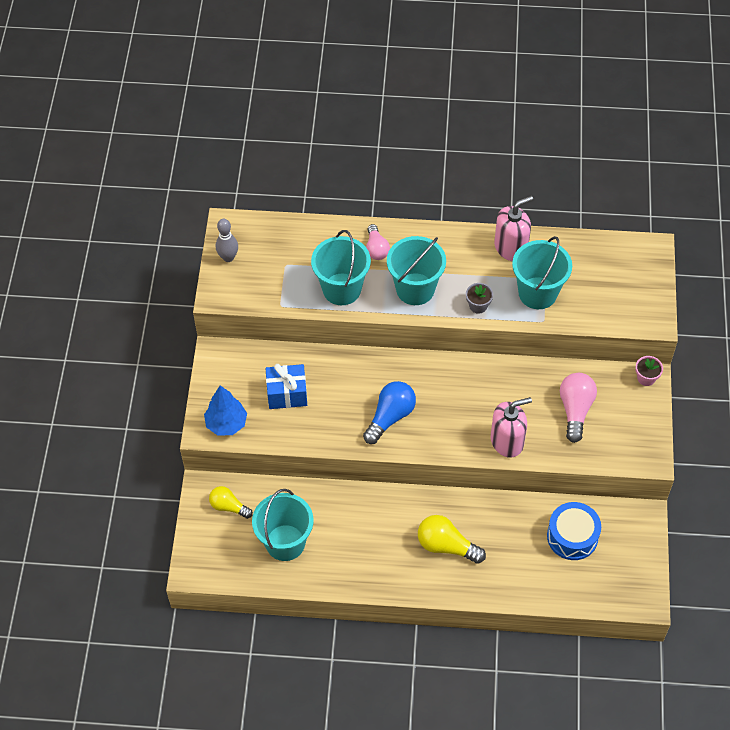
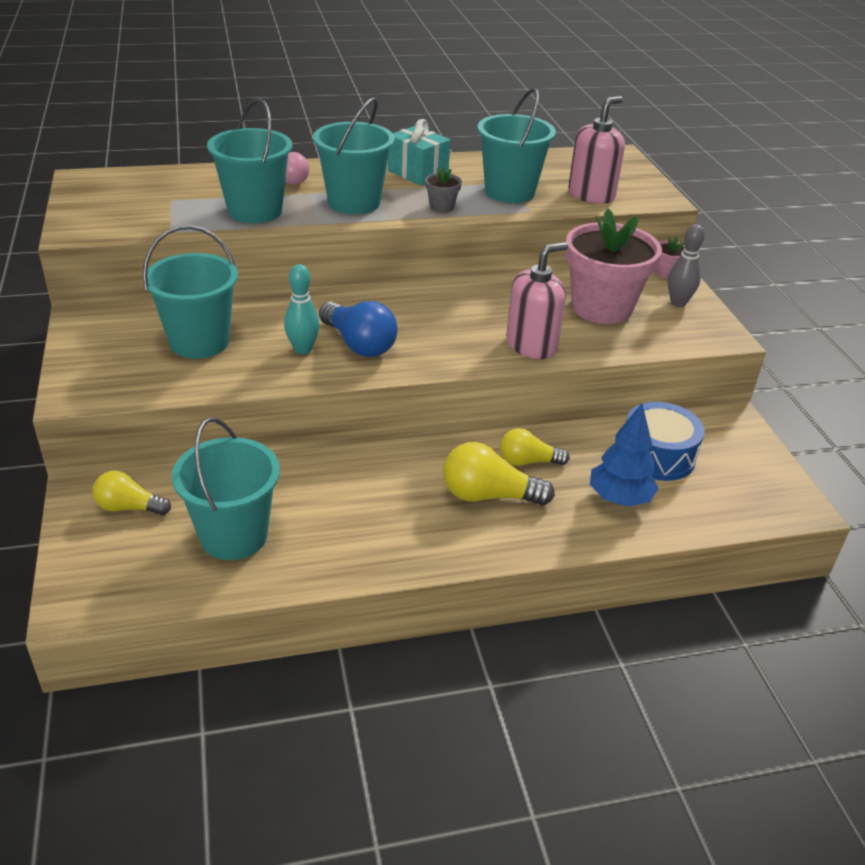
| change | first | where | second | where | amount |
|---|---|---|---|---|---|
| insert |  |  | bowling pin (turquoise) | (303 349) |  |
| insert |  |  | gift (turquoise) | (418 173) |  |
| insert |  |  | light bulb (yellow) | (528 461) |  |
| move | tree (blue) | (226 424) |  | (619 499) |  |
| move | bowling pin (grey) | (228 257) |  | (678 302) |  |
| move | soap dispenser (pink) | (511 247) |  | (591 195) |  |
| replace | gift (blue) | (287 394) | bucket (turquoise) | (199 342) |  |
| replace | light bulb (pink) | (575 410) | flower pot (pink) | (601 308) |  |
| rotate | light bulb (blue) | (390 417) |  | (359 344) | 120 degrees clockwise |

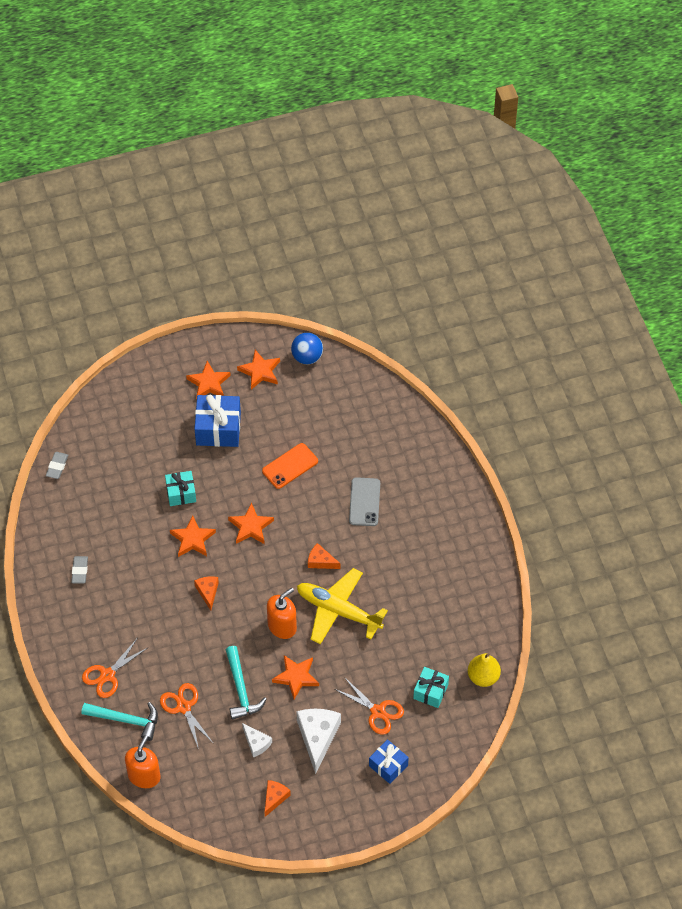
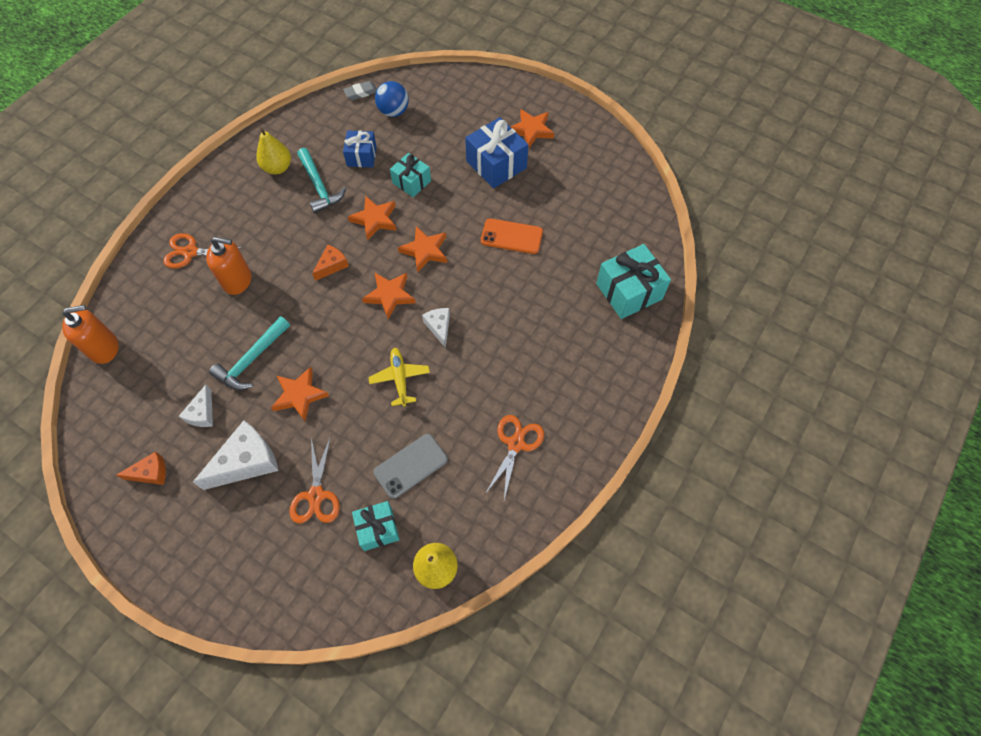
| change | first | where | second | where | amount |
|---|---|---|---|---|---|
| insert |  |  | gift (turquoise) | (629 291) |  |
| move | hammer (turquoise) | (126 720) |  | (319 186) |  |
| move | scissors (orange) | (183 707) |  | (516 444) |  |
| move | star (orange) | (260 371) |  | (390 295) |  |
| move | soap dispenser (orange) | (282 626) |  | (237 280) |  |
| move | ball (blue) | (307 357) |  | (394 112) |  |
| move | phone (grey) | (364 502) |  | (411 466) |  |
| move | gift (blue) | (388 765) |  | (361 156) |  |
| replace | eraser (grey) | (79 571) | pear (yellow) | (277 168) |  |
| recolor | cheese (orange) | (321 561) | cheese (white) | (439 327) |  |
| resize | plane (yellow) | (338 610) |  | (400 378) | x0.57 |

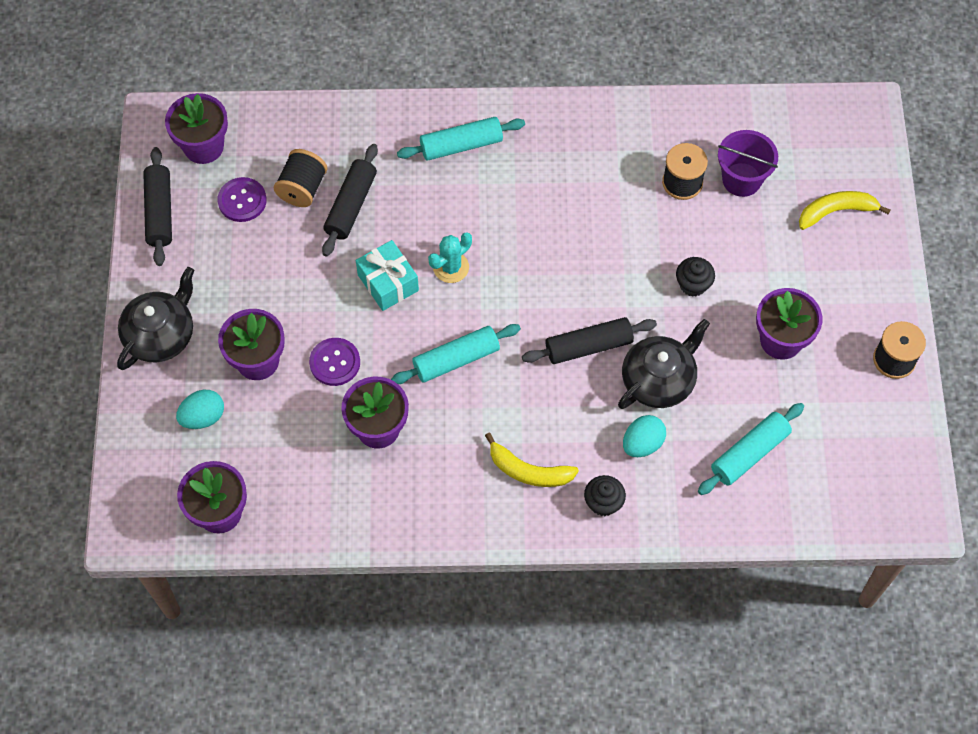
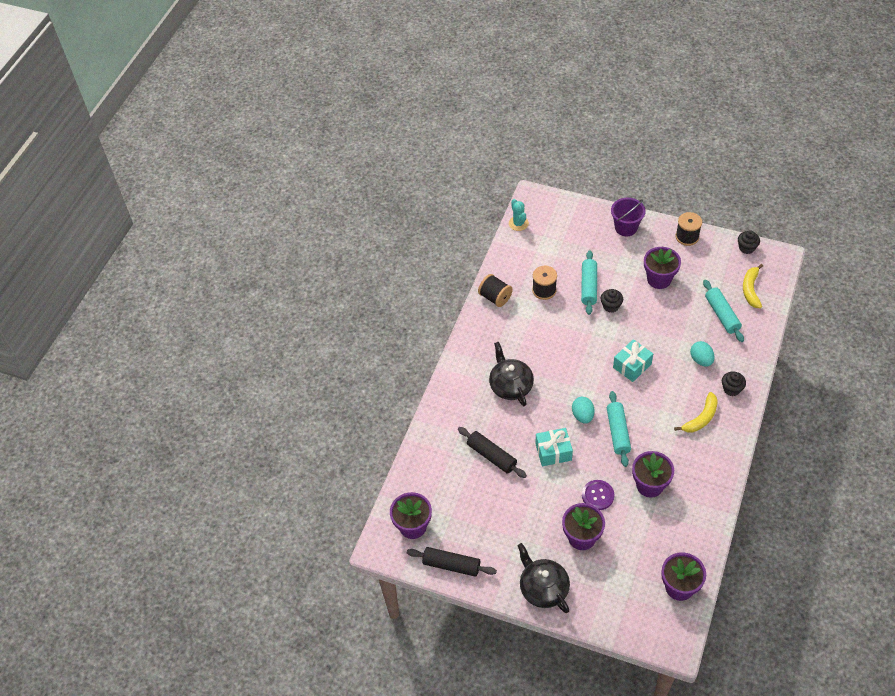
| change | first | where | second | where | amount |
|---|---|---|---|---|---|
| delete | button (purple) | (242 200) |  |  |  |
| insert |  |  | cupcake (black) | (746 248) |  |
| move | egg (turquoise) | (203 417) |  | (582 415) |  |
| move | spool (black) | (302 188) |  | (495 297) |  |
| move | rolling pin (turquoise) | (461 145) |  | (589 286) |  |
| move | cactus (turquoise) | (451 267) |  | (518 223) |  |
| move | teapot (black) | (659 380) |  | (510 385) |  |
| move | bucket (purple) | (741 179) |  | (626 227) |  |
| move | banana (yellow) | (836 211) |  | (750 289) |  |
| replace | rolling pin (black) | (588 346) | gift (turquoise) | (632 366) |  |

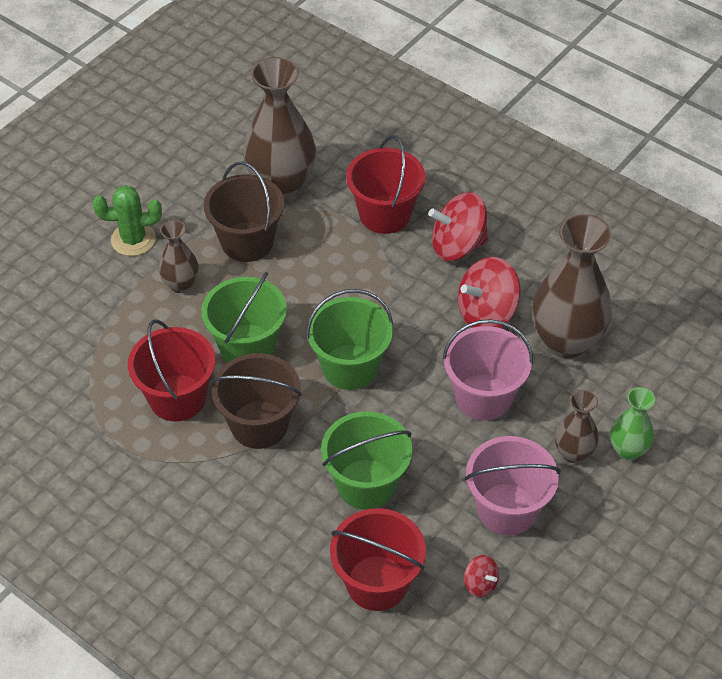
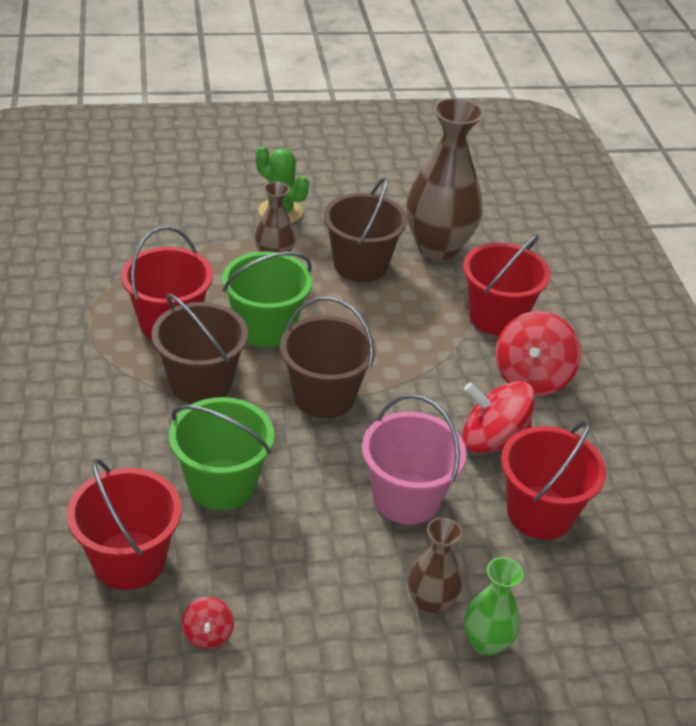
| change | first | where | second | where | amount |
|---|---|---|---|---|---|
| delete | bucket (pink) | (507 509) |  |  |  |
| replace | vase (brown) | (566 341) | bucket (red) | (540 513) |  |
| recolor | bucket (green) | (350 367) | bucket (brown) | (324 396) |  |
| rotate | spinning top (red) | (457 246) |  | (532 377) | 105 degrees counterclockwise |

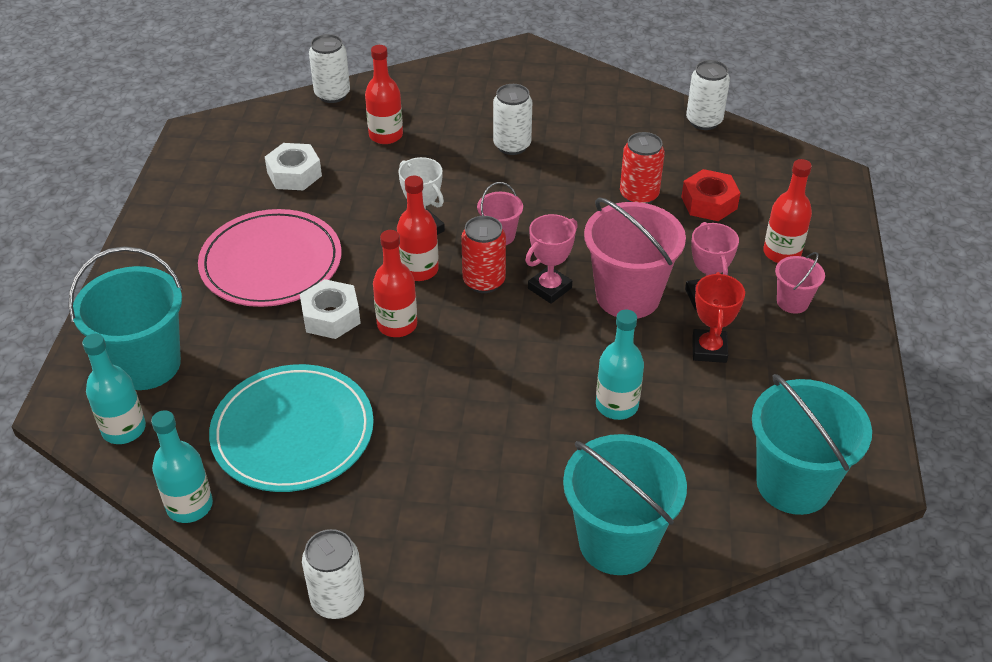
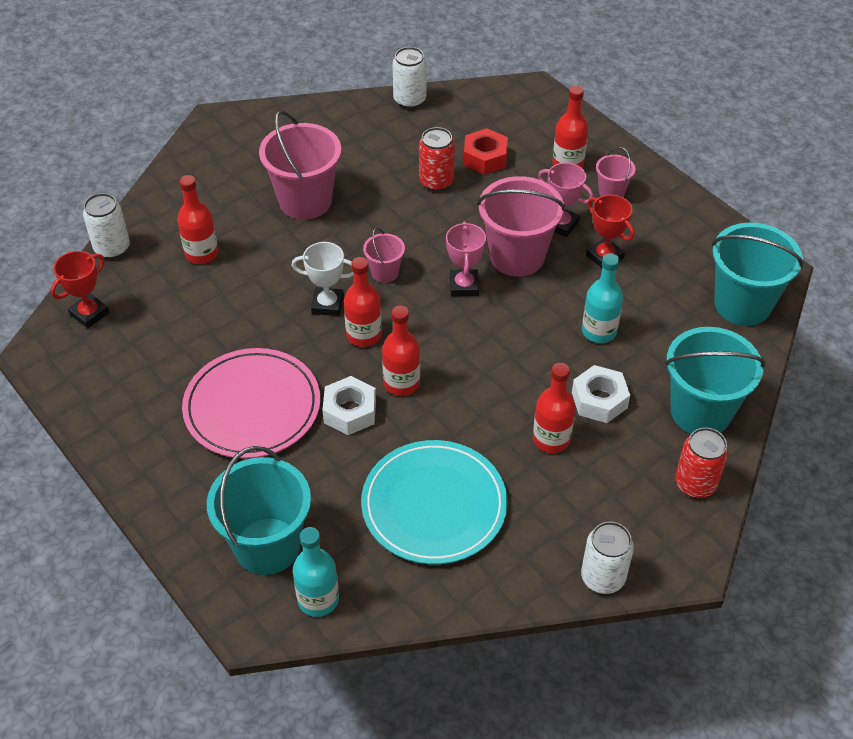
| change | first | where | second | where | amount |
|---|---|---|---|---|---|
| delete | bottle (turquoise) | (189 506) |  |  |  |
| insert |  |  | trophy (red) | (89 314) |  |
| insert |  |  | bottle (red) | (551 439) |  |
| move | nut (white) | (294 174) |  | (599 400) |  |
| move | can (red) | (484 281) |  | (695 484) |  |
| replace | can (white) | (512 145) | bucket (pink) | (305 201) |  |

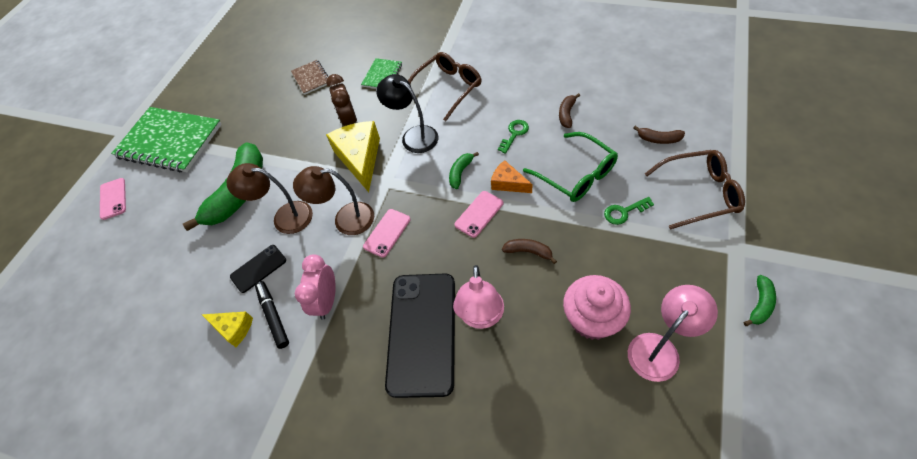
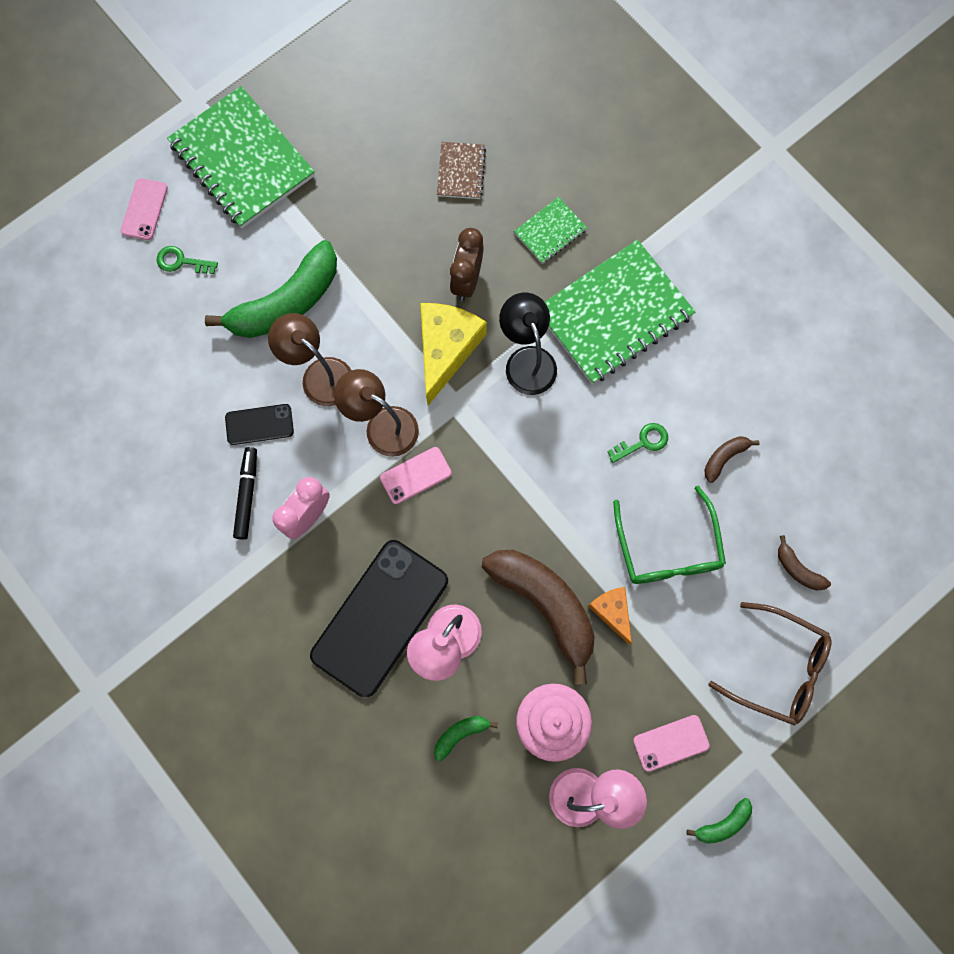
| change | first | where | second | where | amount |
|---|---|---|---|---|---|
| delete | cheese (yellow) | (233 328) |  |  |  |
| move | banana (green) | (460 172) |  | (460 734) |  |
| move | phone (pink) | (479 214) |  | (671 743) |  |
| move | cheese (orange) | (508 183) |  | (612 611) |  |
| move | key (green) | (624 212) |  | (182 261) |  |
| replace | glasses (brown) | (447 89) | notebook (green) | (614 314) |  |
| resize | banana (brown) | (528 252) |  | (545 605) | x2.29 |

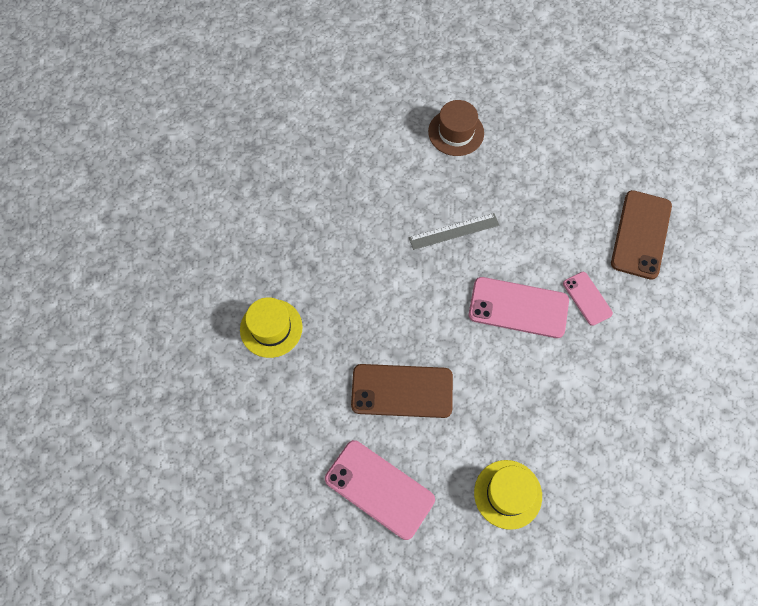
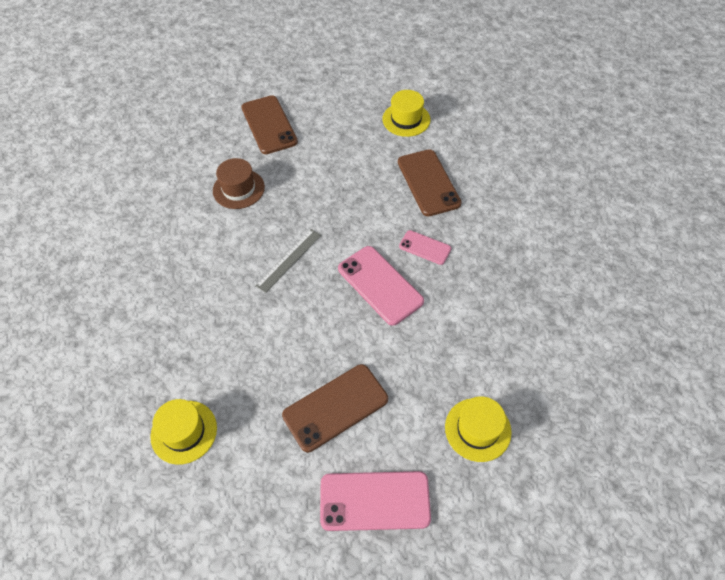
| change | first | where | second | where | amount |
|---|---|---|---|---|---|
| insert |  |  | phone (brown) | (269 125) |  |
| insert |  |  | hat (yellow) | (406 119) |  |
| rotate | phone (pink) | (518 307) |  | (380 285) | 75 degrees clockwise |

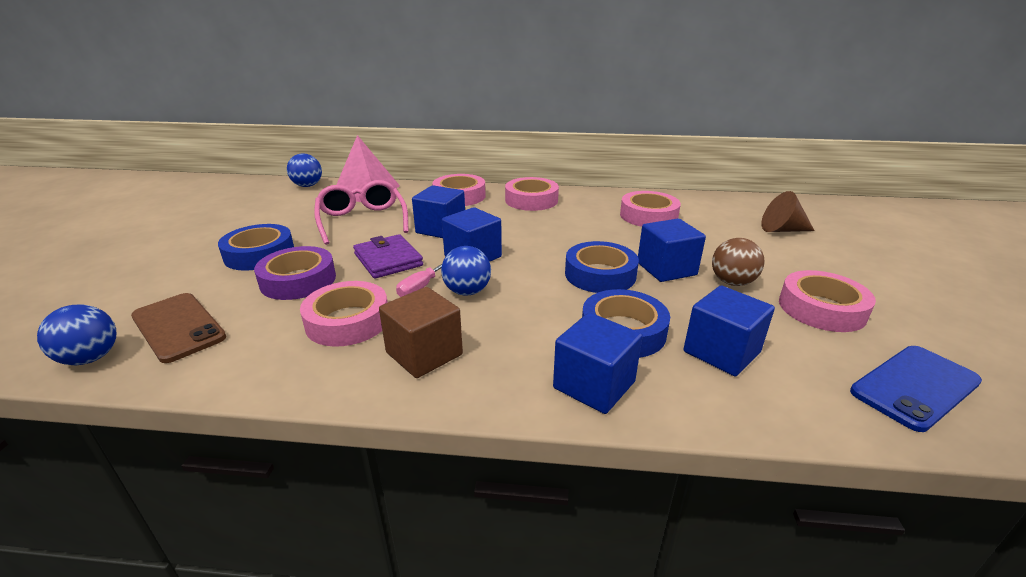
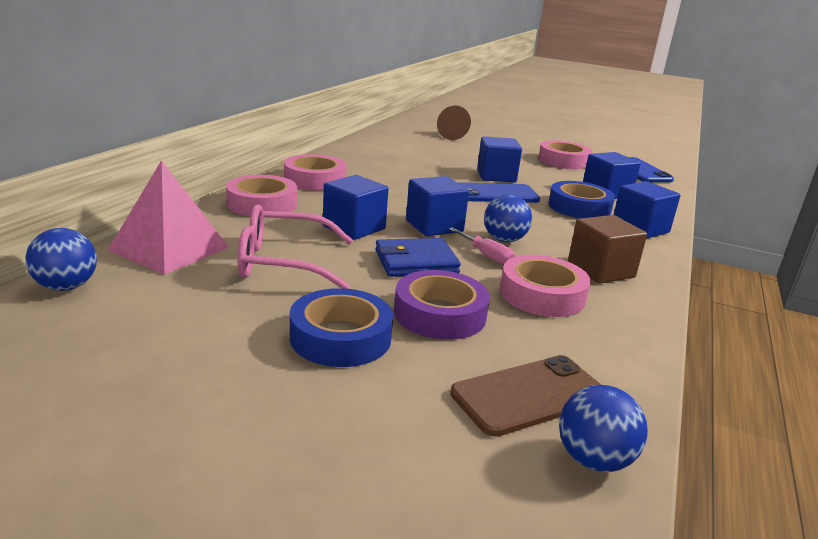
| change | first | where | second | where | amount |
|---|---|---|---|---|---|
| delete | tape (pink) | (648 216) |  |  |  |
| delete | ball (brown) | (732 282) |  |  |  |
| replace | tape (blue) | (600 274) | phone (blue) | (495 194) |  |
| recolor | wallet (purple) | (388 260) | wallet (blue) | (416 262) |  |

